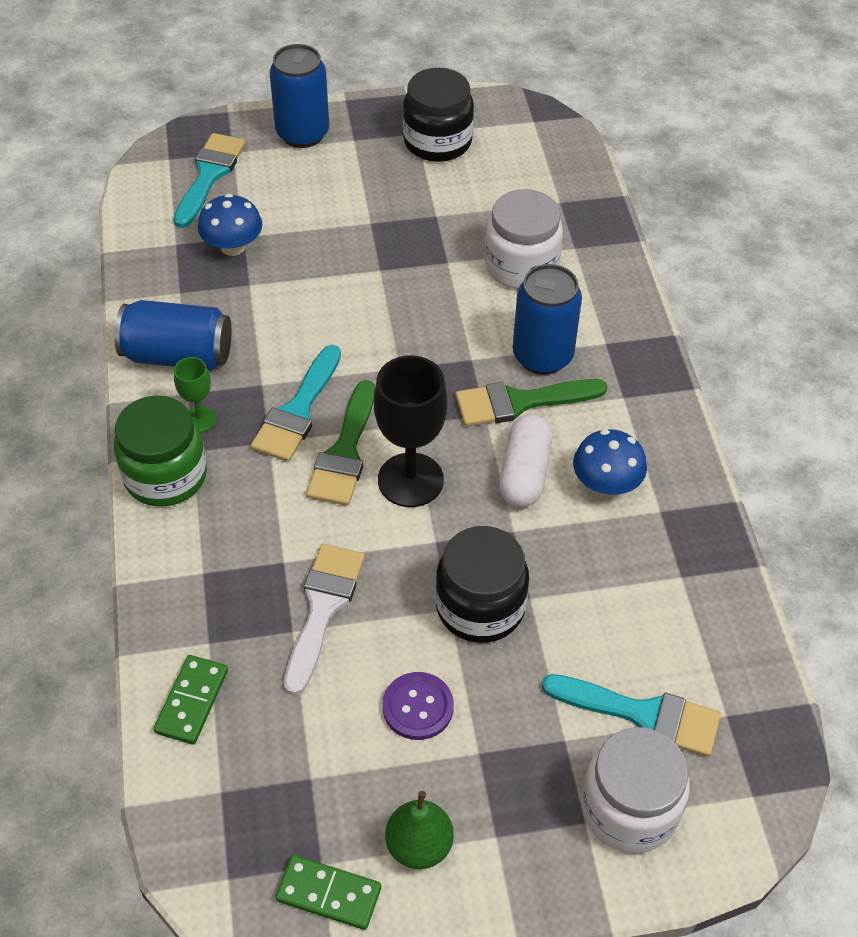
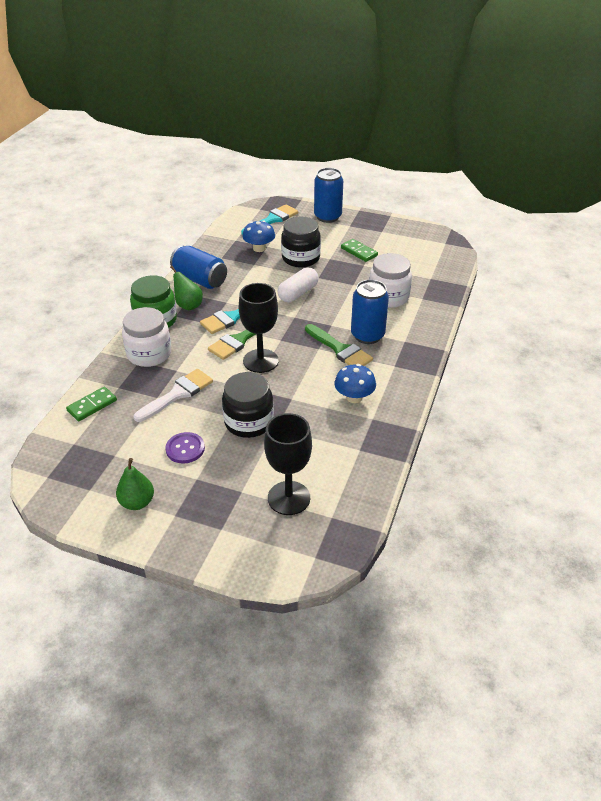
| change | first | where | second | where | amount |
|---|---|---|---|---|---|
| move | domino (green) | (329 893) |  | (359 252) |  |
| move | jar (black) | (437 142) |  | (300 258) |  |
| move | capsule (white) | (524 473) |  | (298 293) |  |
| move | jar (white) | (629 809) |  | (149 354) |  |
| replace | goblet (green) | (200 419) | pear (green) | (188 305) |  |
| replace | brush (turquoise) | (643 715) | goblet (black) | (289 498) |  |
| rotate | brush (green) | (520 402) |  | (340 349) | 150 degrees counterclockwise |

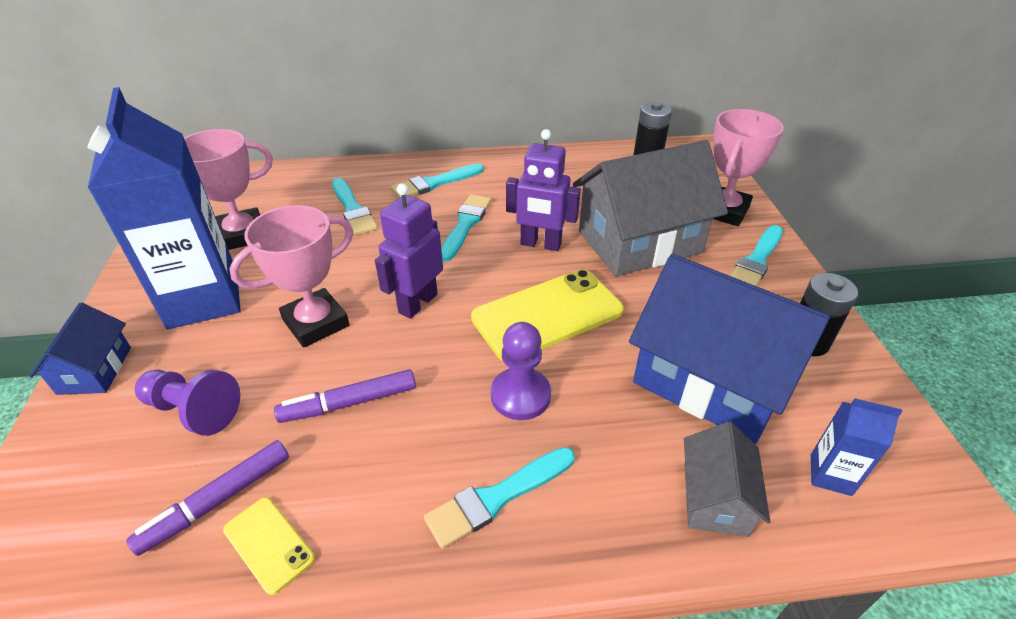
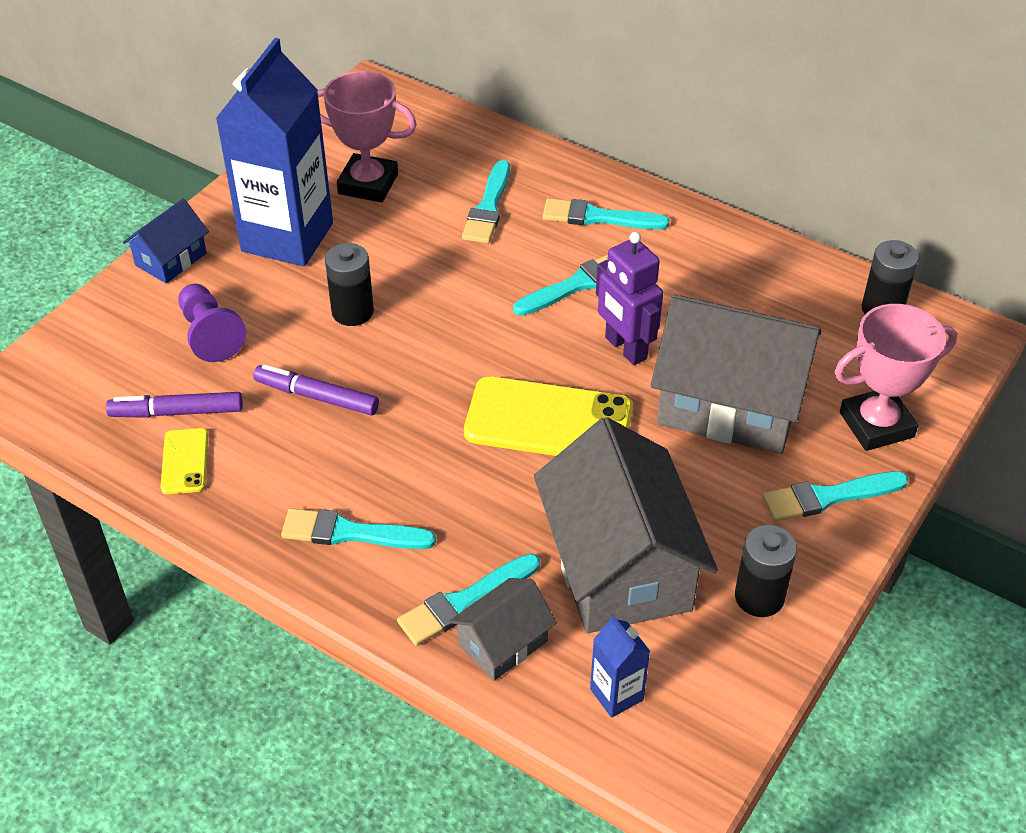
| change | first | where | second | where | amount |
|---|---|---|---|---|---|
| delete | robot (purple) | (417 303) |  |  |  |
| delete | pawn (purple) | (520 395) |  |  |  |
| insert |  |  | brush (turquoise) | (465 602) |  |
| replace | trophy (pink) | (316 323) | battery (black) | (352 312) |  |
| recolor | house (blue) | (711 380) | house (grey) | (619 566) |  |

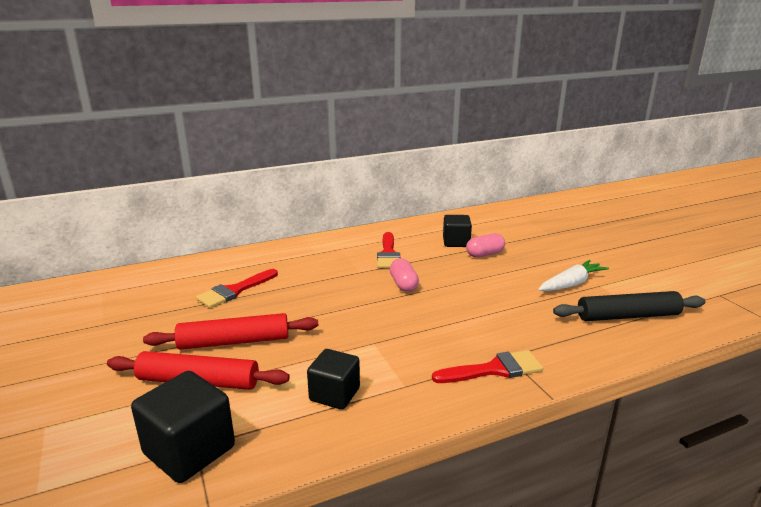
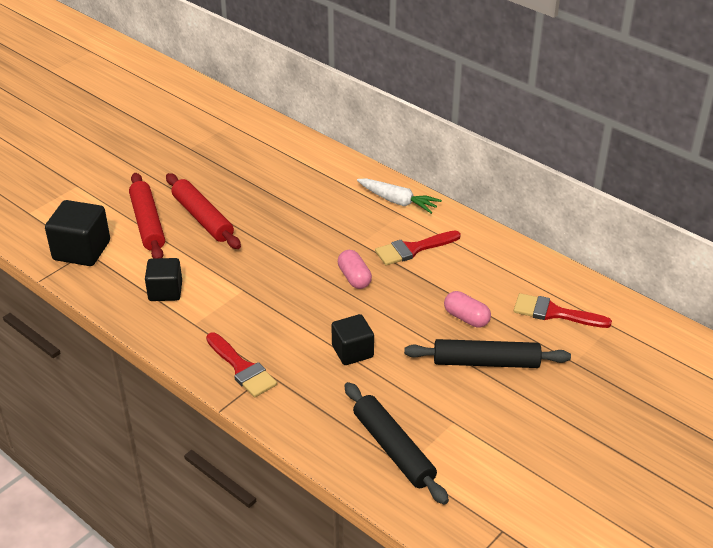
| change | first | where | second | where | amount |
|---|---|---|---|---|---|
| insert |  |  | rolling pin (black) | (486 362) |  |
| move | brush (red) | (234 291) |  | (554 313) |  |
| move | cube (black) | (456 242) |  | (352 351) |  |
| move | carrot (white) | (571 284) |  | (398 201) |  |
| rotate | capsule (pink) | (403 284) |  | (354 278) | 75 degrees counterclockwise |

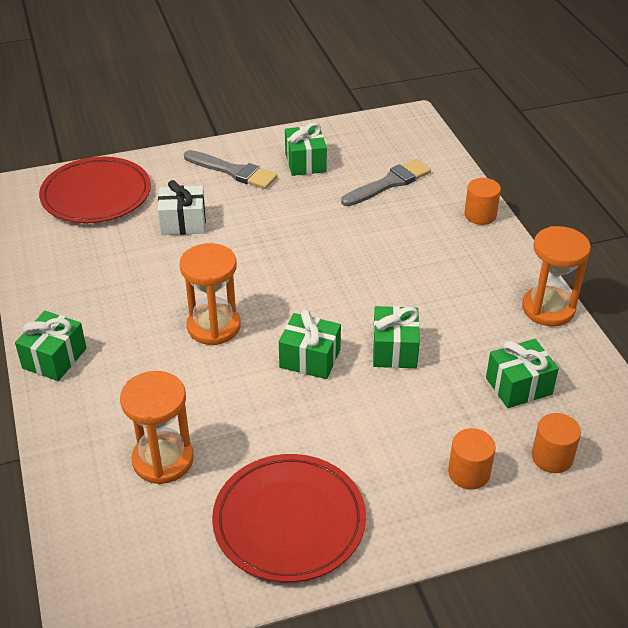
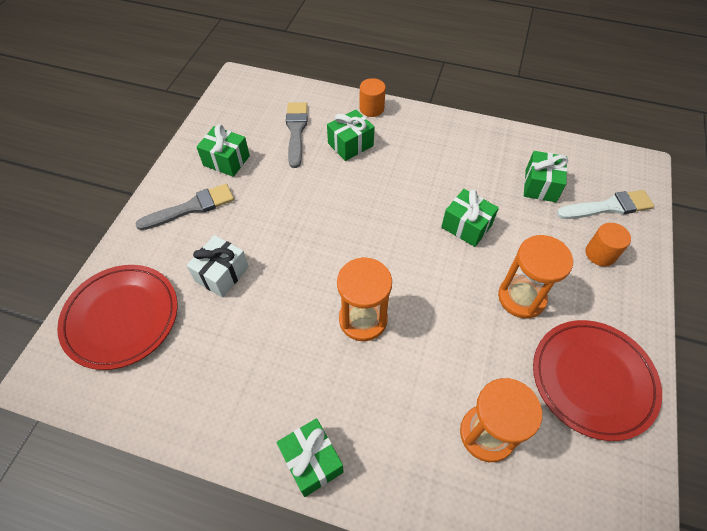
| change | first | where | second | where | amount |
|---|---|---|---|---|---|
| move | gift (green) | (310 359) |  | (350 144) |  |
| move | hourglass (orange) | (548 309) |  | (521 297) |  |
| replace | cylinder (orange) | (552 457) | brush (white) | (608 207) |  |

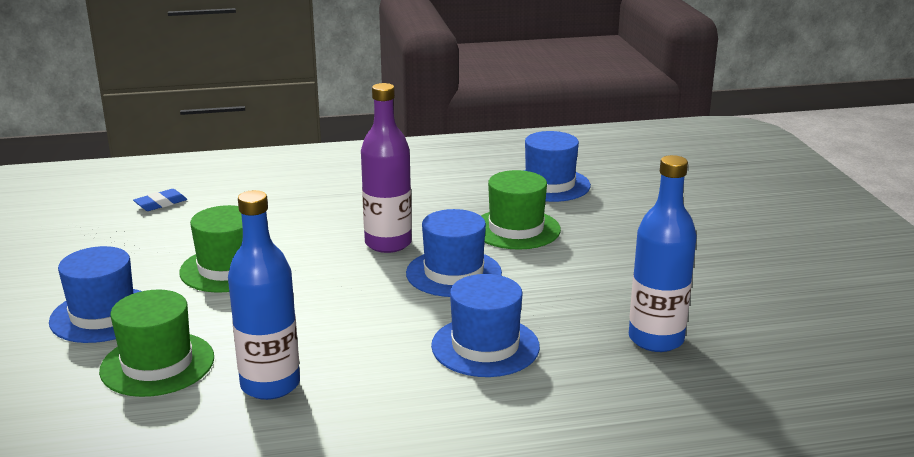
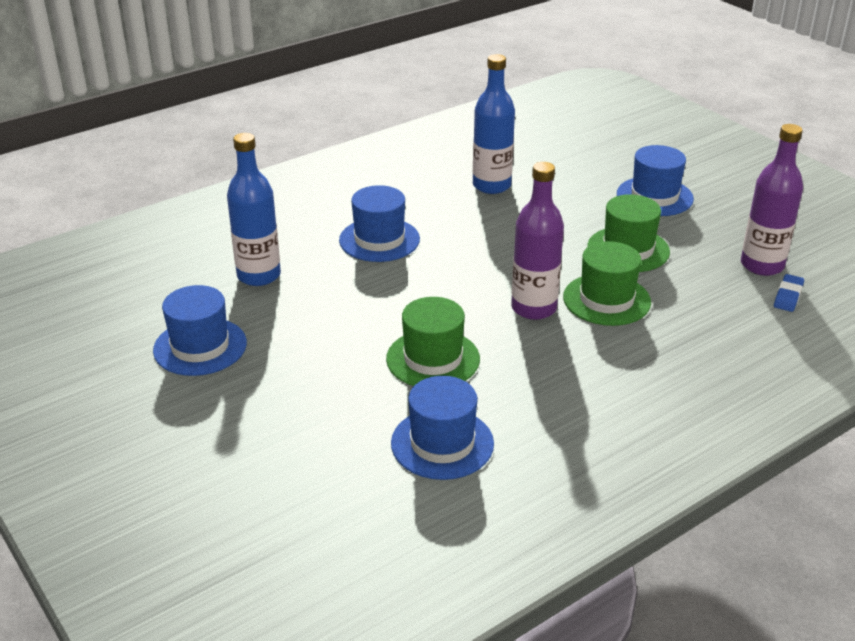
| change | first | where | second | where | amount |
|---|---|---|---|---|---|
| insert |  |  | bottle (purple) | (762 265) |  |
| move | hat (green) | (157 364) |  | (606 300) |  |
| move | hat (blue) | (453 273) |  | (200 346) |  |

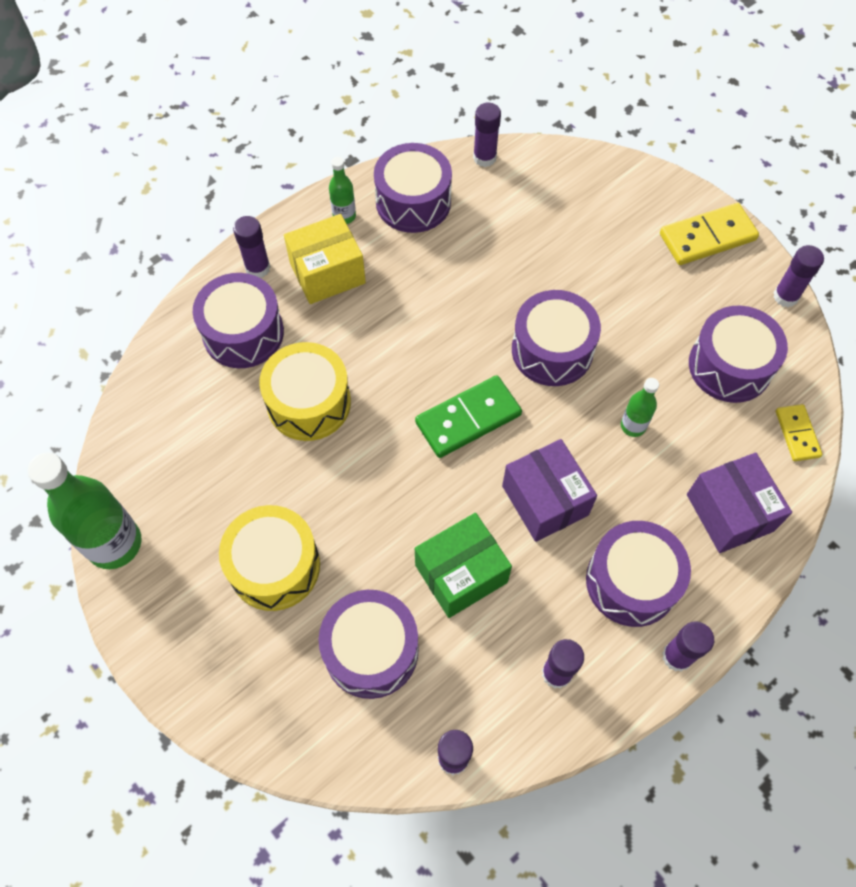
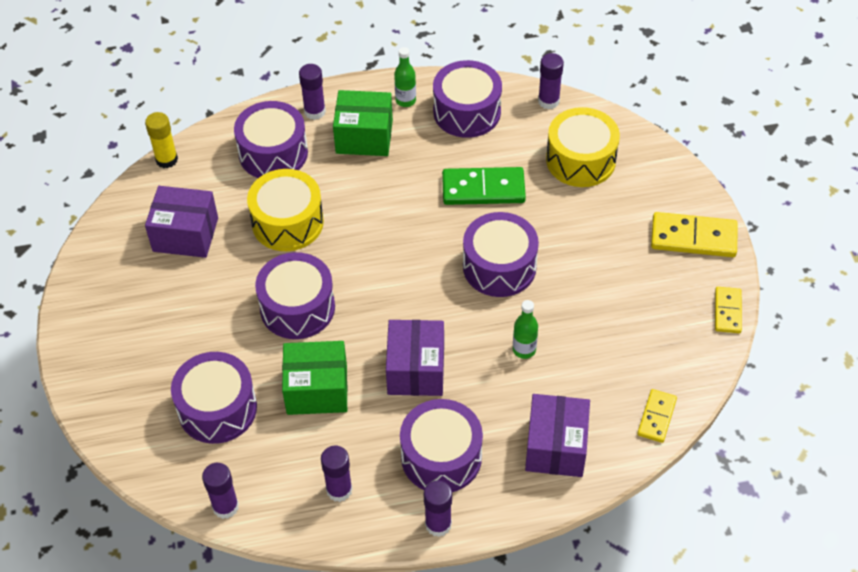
| change | first | where | second | where | amount |
|---|---|---|---|---|---|
| delete | bottle (green) | (114 544) |  |  |  |
| insert |  |  | glue stick (yellow) | (166 160) |  |
| insert |  |  | box (purple) | (185 234) |  |
| move | drum (yellow) | (274 566) |  | (580 160) |  |
| move | domino (green) | (468 418) |  | (483 189) |  |
| move | drum (purple) | (729 366) |  | (297 307) |  |
| replace | glue stick (purple) | (785 296) | domino (yellow) | (727 311) |  |
| recolor | box (yellow) | (327 273) | box (green) | (364 136) |  |

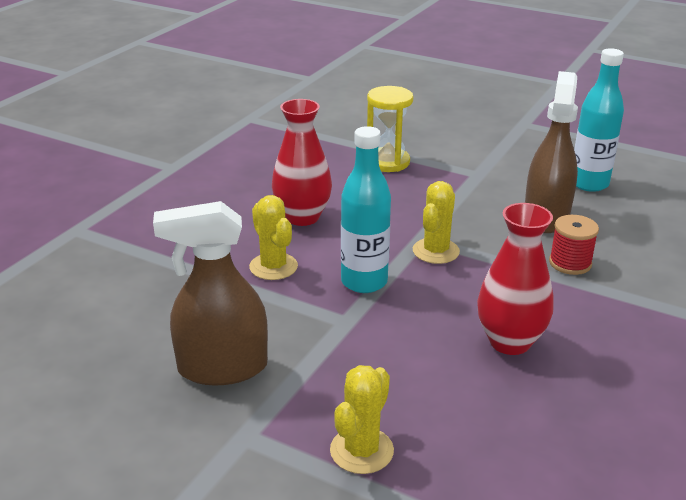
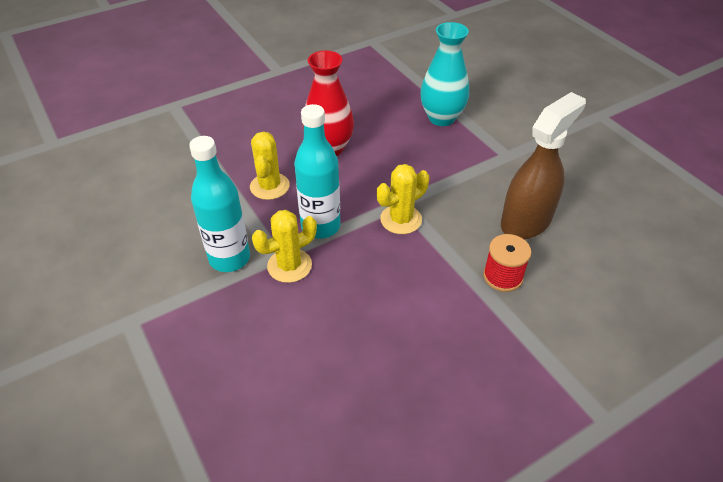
| change | first | where | second | where | amount |
|---|---|---|---|---|---|
| delete | spray bottle (brown) | (222 368) |  |  |  |
| delete | vase (red) | (509 342) |  |  |  |
| move | cactus (yellow) | (361 450) |  | (289 265) |  |
| move | bottle (turquoise) | (589 184) |  | (229 258) |  |
| replace | hourglass (yellow) | (387 162) | vase (turquoise) | (441 118) |  |

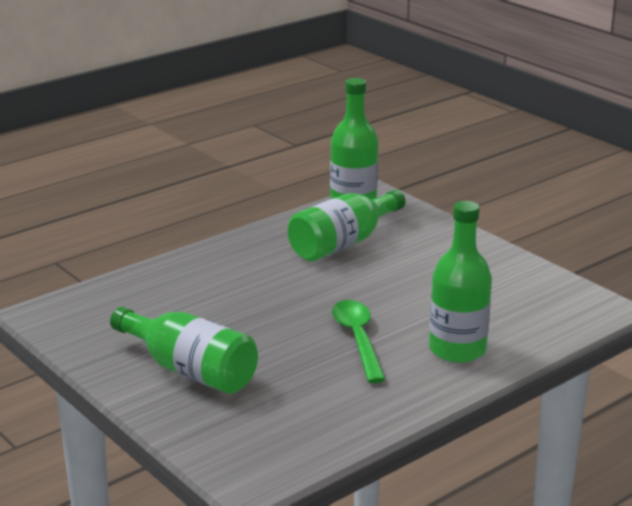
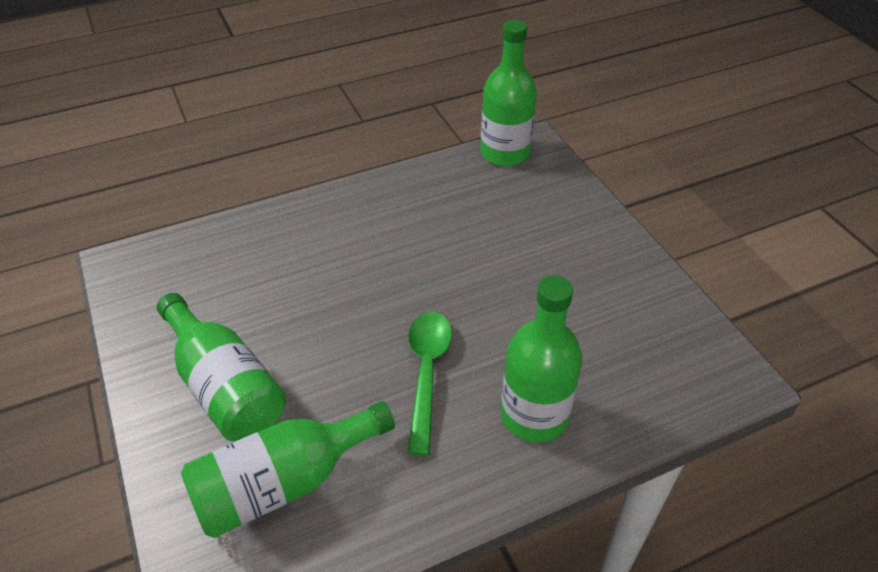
| change | first | where | second | where | amount |
|---|---|---|---|---|---|
| move | bottle (green) | (343 243) |  | (284 483) |  |

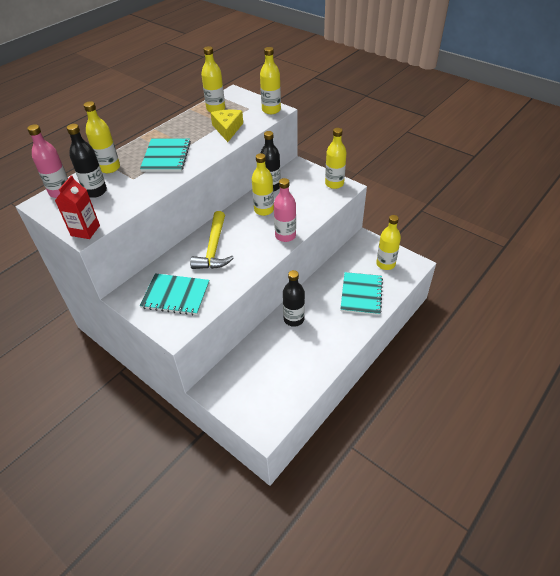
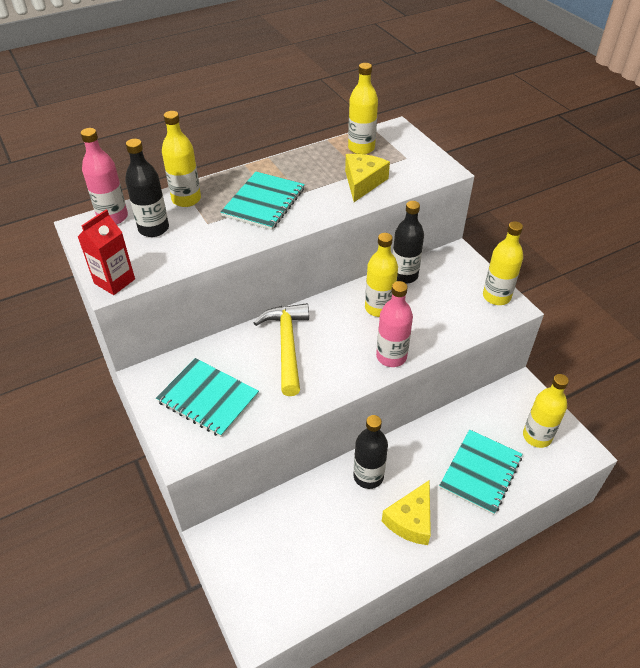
| change | first | where | second | where | amount |
|---|---|---|---|---|---|
| delete | bottle (yellow) | (271 110) |  |  |  |
| insert |  |  | cheese (yellow) | (411 520) |  |
| rotate | hammer (yellow) | (214 249) |  | (287 345) | 150 degrees clockwise |

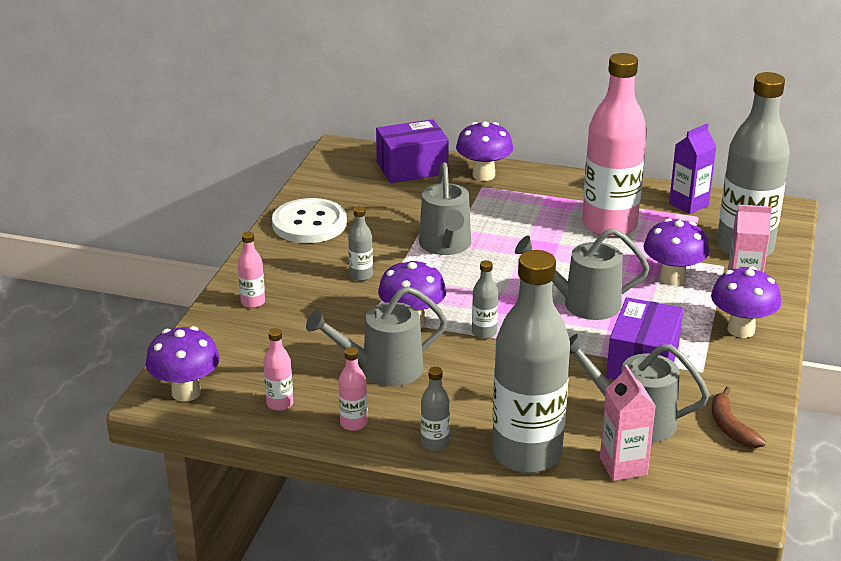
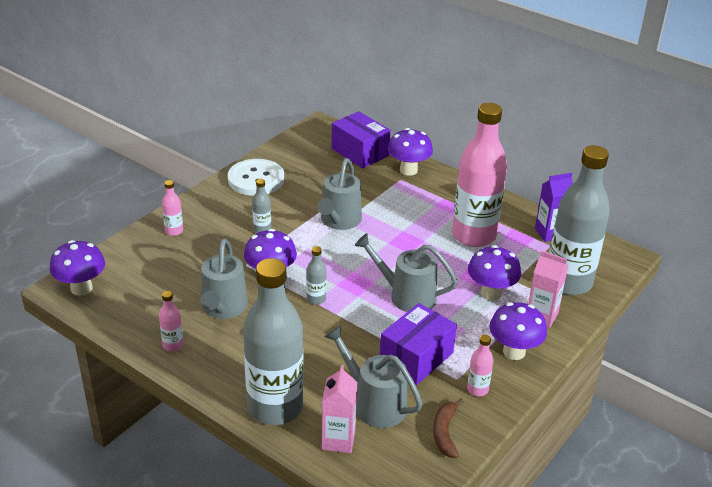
| change | first | where | second | where | amount |
|---|---|---|---|---|---|
| delete | bottle (grey) | (434 444) |  |  |  |
| move | bottle (pink) | (280 403) |  | (477 389) |  |
| rotate | watering can (grey) | (382 370) |  | (223 309) | 90 degrees counterclockwise |
| rotate | box (purple) | (412 168) |  | (360 152) | 45 degrees clockwise |

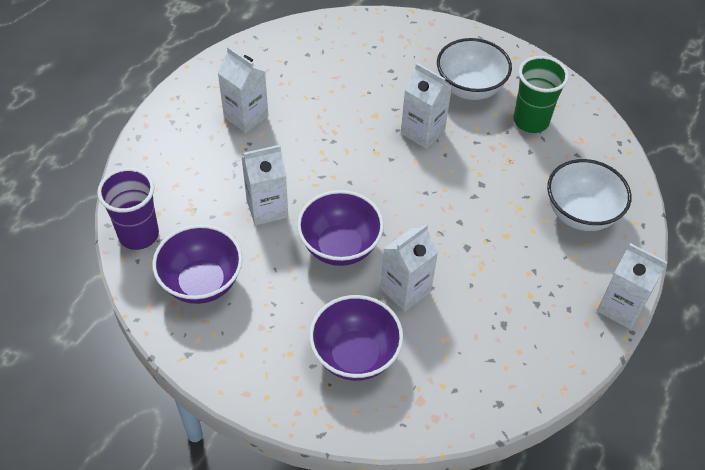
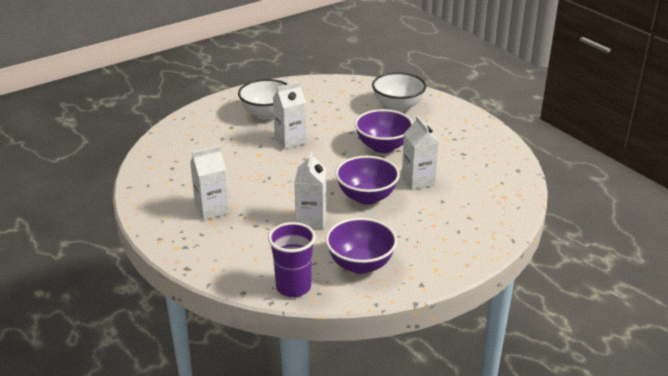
| change | first | where | second | where | amount |
|---|---|---|---|---|---|
| delete | cup (green) | (531 121) |  |  |  |
| delete | carton (white) | (620 307) |  |  |  |
| move | bowl (purple) | (355 355) |  | (383 147) |  |

